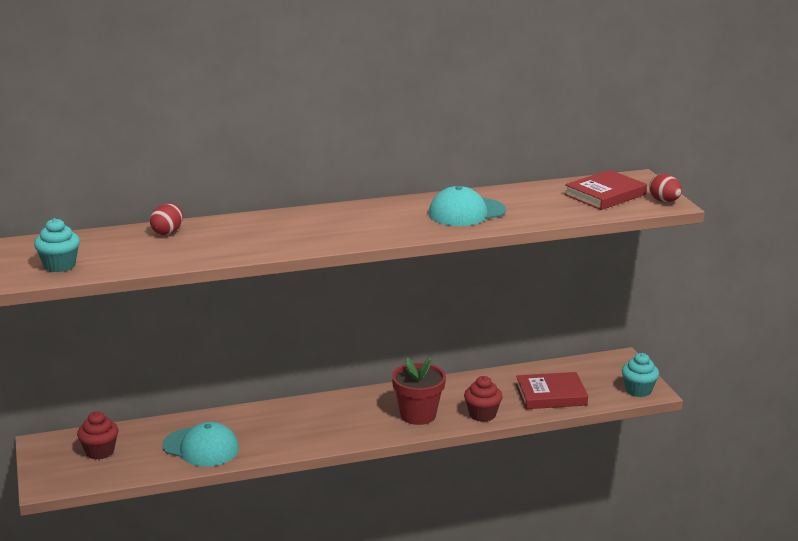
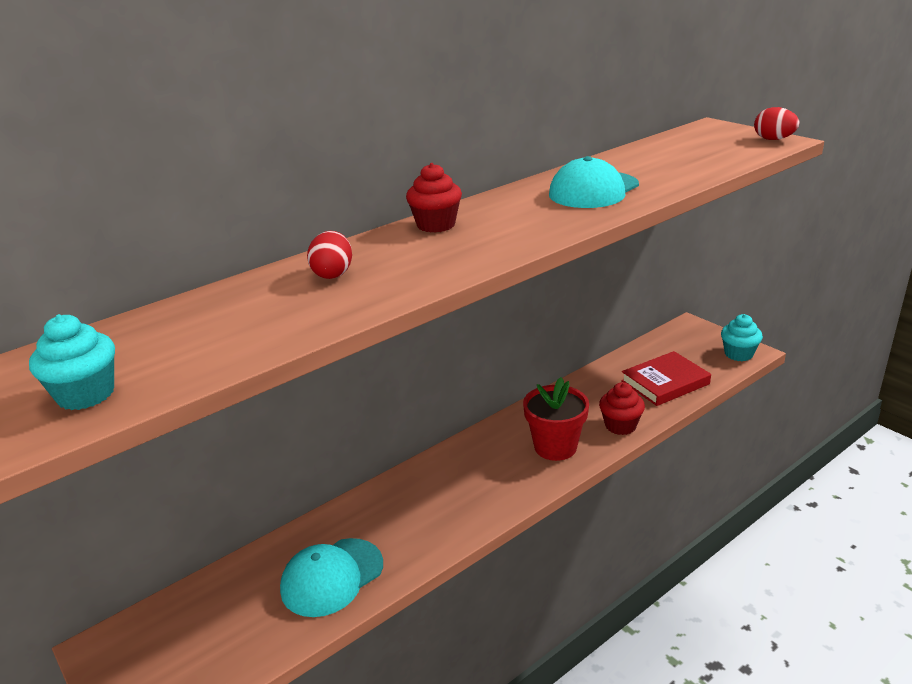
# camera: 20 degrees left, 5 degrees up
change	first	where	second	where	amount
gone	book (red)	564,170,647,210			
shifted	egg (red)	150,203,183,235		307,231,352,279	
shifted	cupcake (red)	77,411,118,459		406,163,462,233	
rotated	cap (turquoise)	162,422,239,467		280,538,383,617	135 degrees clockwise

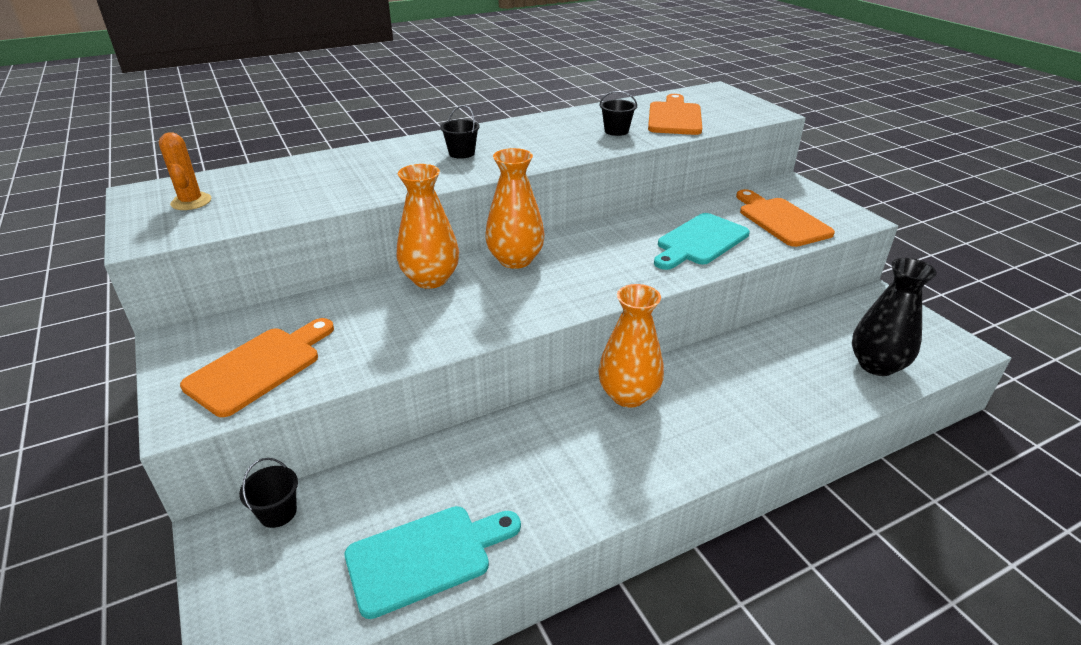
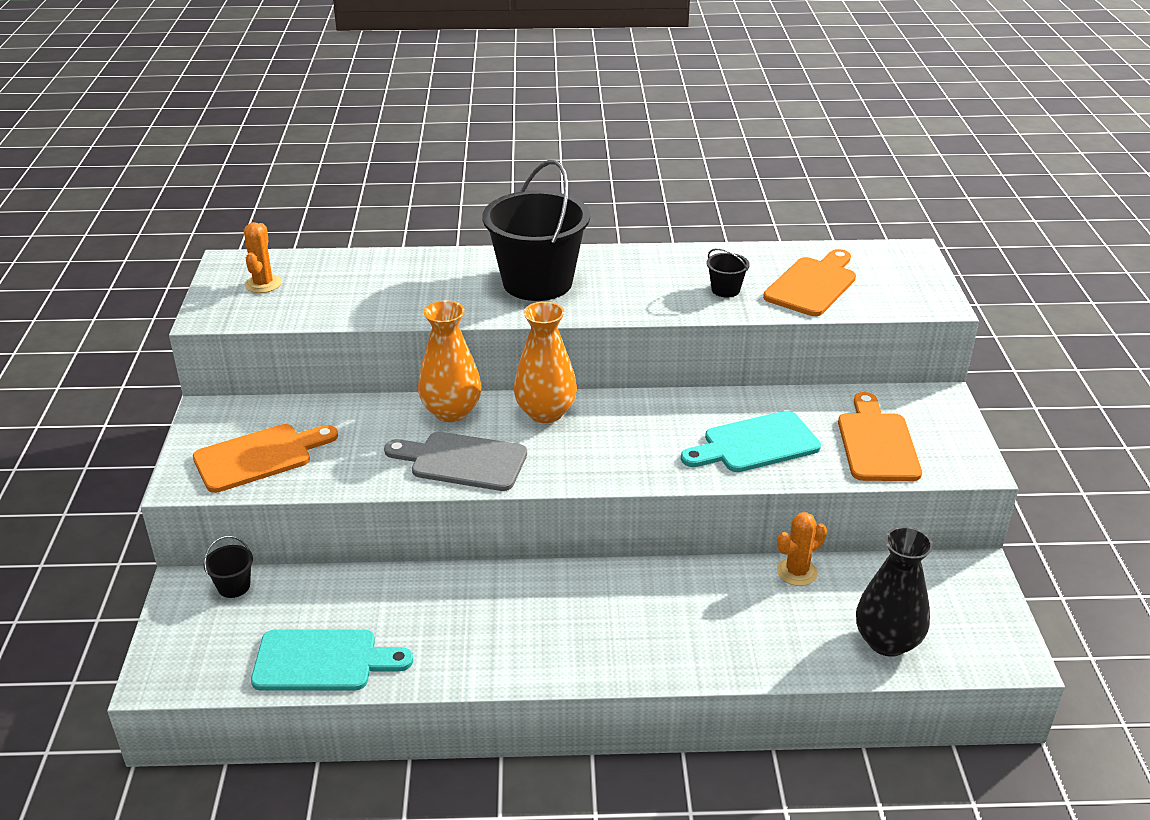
# camera: 25 degrees right, 0 degrees up
change	first	where	second	where	amount
scaled	bucket (black)	440,105,480,159		482,160,590,301	x2.48
gone	vase (orange)	598,284,664,408			
new			cutting board (grey)	384,432,527,491	
new			cactus (orange)	777,512,827,586	

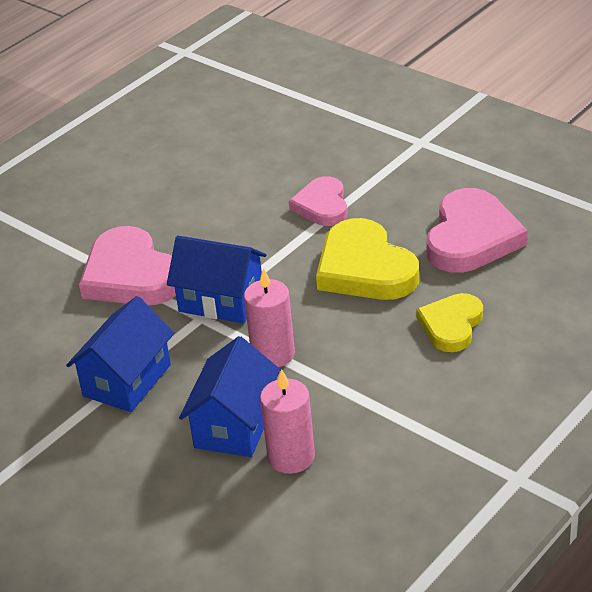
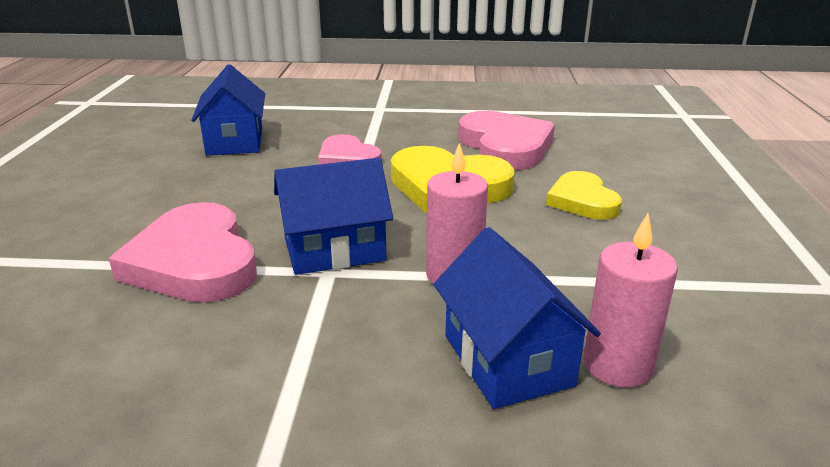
# camera: 40 degrees left, 10 degrees down
change	first	where	second	where	amount
rotated	heart (pink)	79,226,176,305		109,202,257,303	45 degrees clockwise
shifted	house (blue)	66,296,174,412		191,65,265,155	

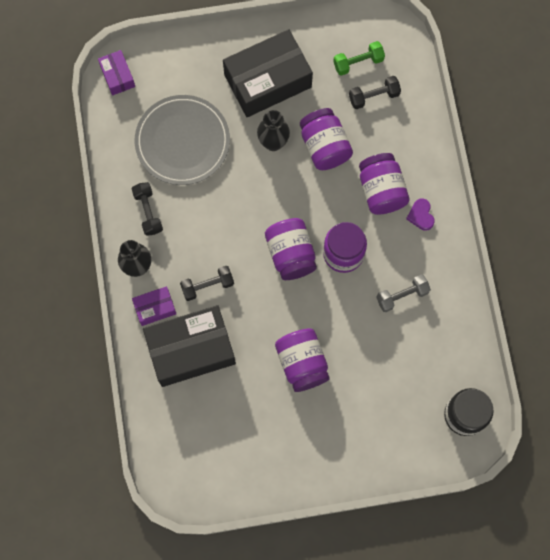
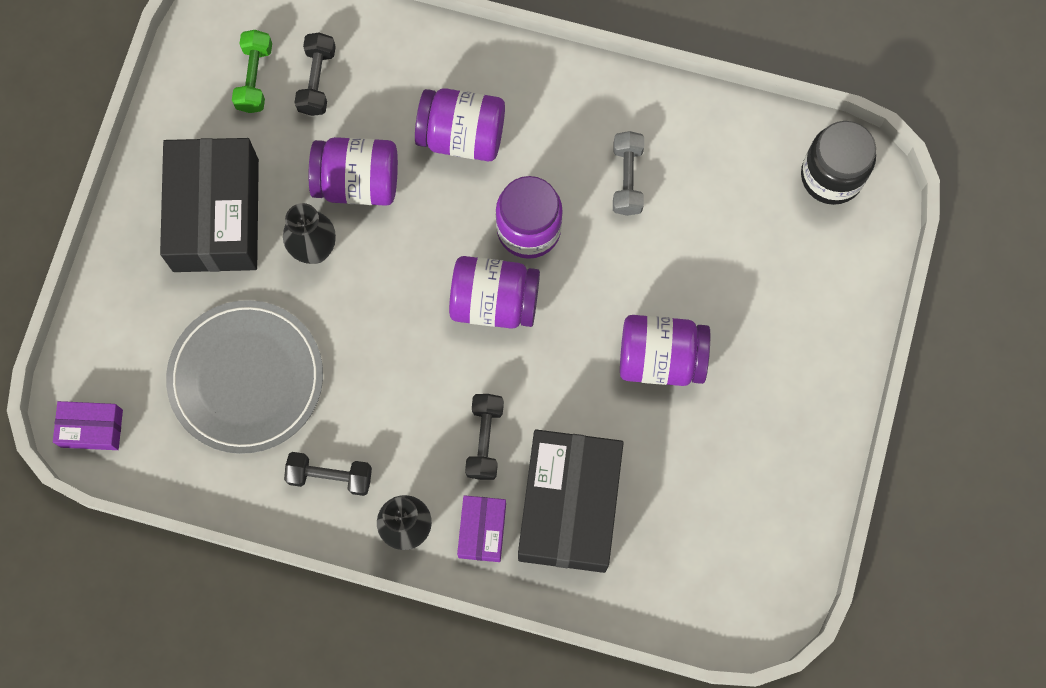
# camera: 65 degrees left, 0 degrees up
change	first	where	second	where	amount
gone	heart (purple)	406,198,435,231			

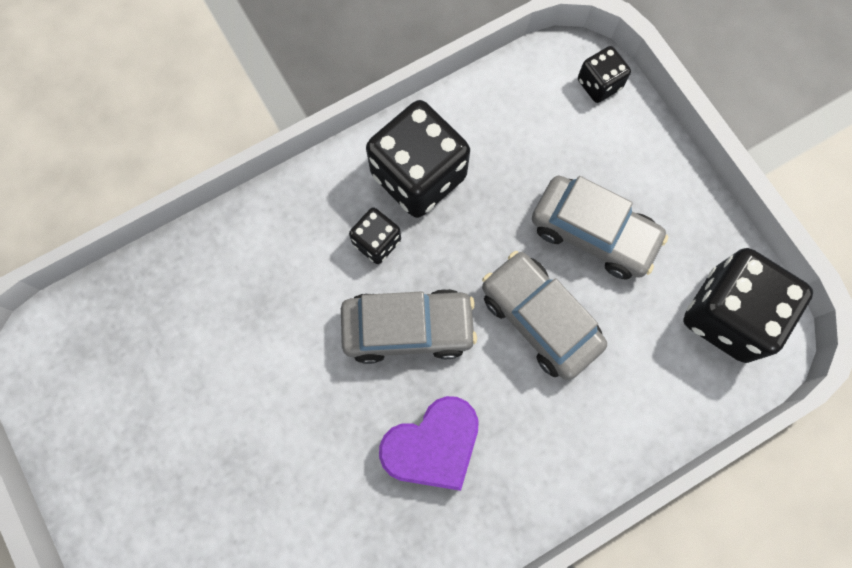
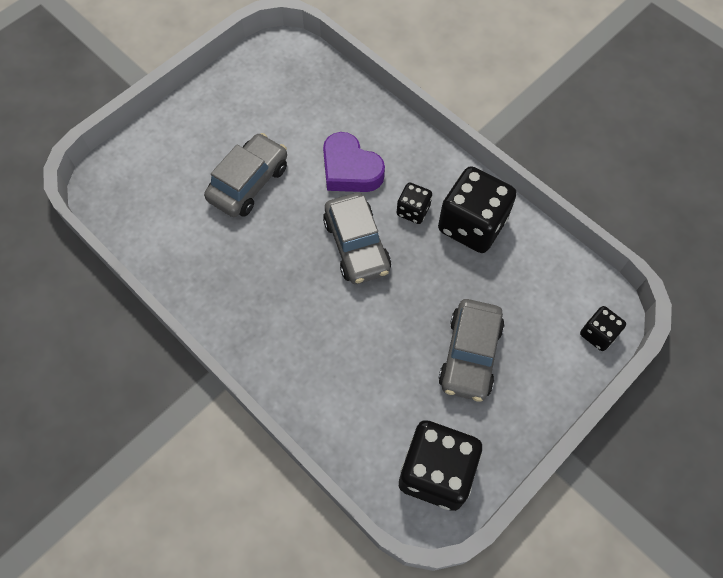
# camera: 75 degrees right, 10 degrees down
change	first	where	second	where	amount
shifted	car (grey)	482,251,607,380		204,133,287,217	
shifted	heart (purple)	379,396,478,491		323,132,385,192	

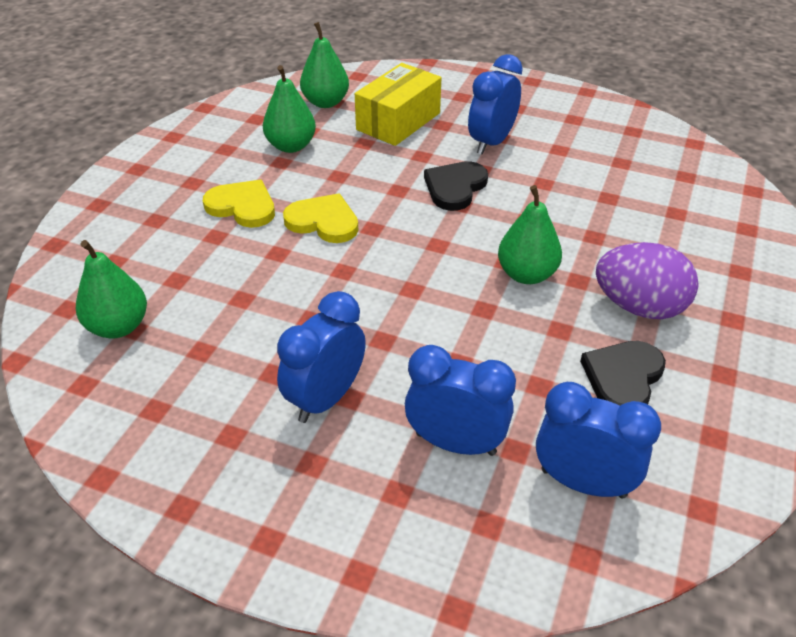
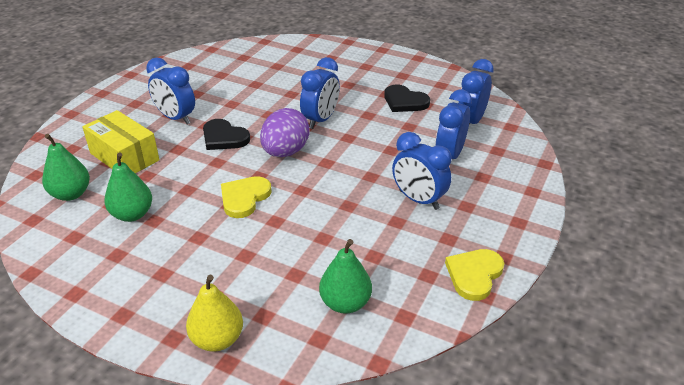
# camera: 85 degrees left, 5 degrees down
change	first	where	second	where	amount
shifted	heart (yellow)	203,180,275,228		445,249,504,301	
swapped	pear (green)	498,185,562,284	clock (blue)	300,57,340,129	
shifted	egg (purple)	596,242,699,319		260,108,309,157	
new			pear (yellow)	186,275,243,352	

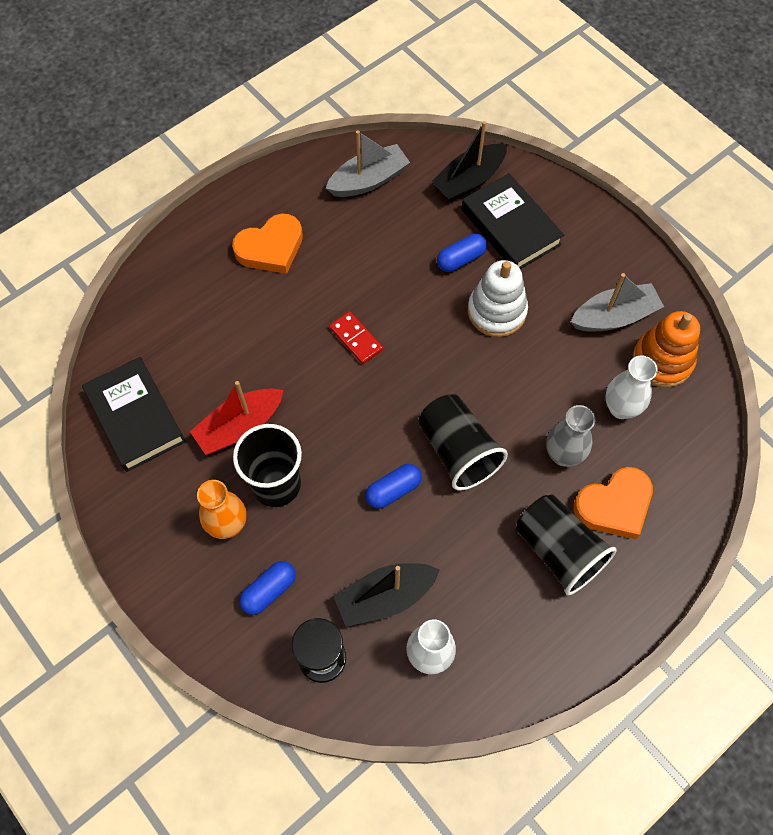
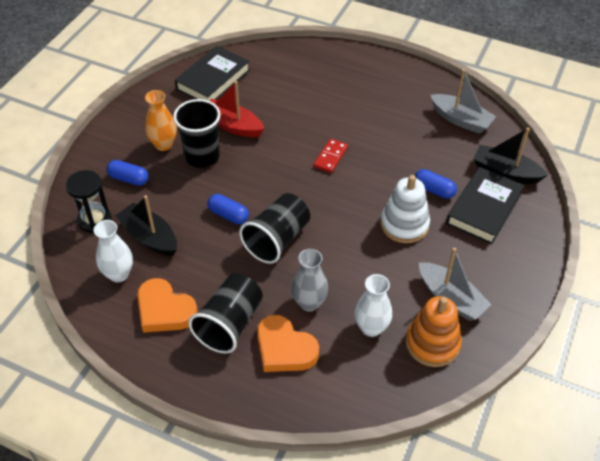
# camera: 65 degrees right, 15 degrees down
change	first	where	second	where	amount
shifted	heart (orange)	232,213,303,274		137,278,198,333	

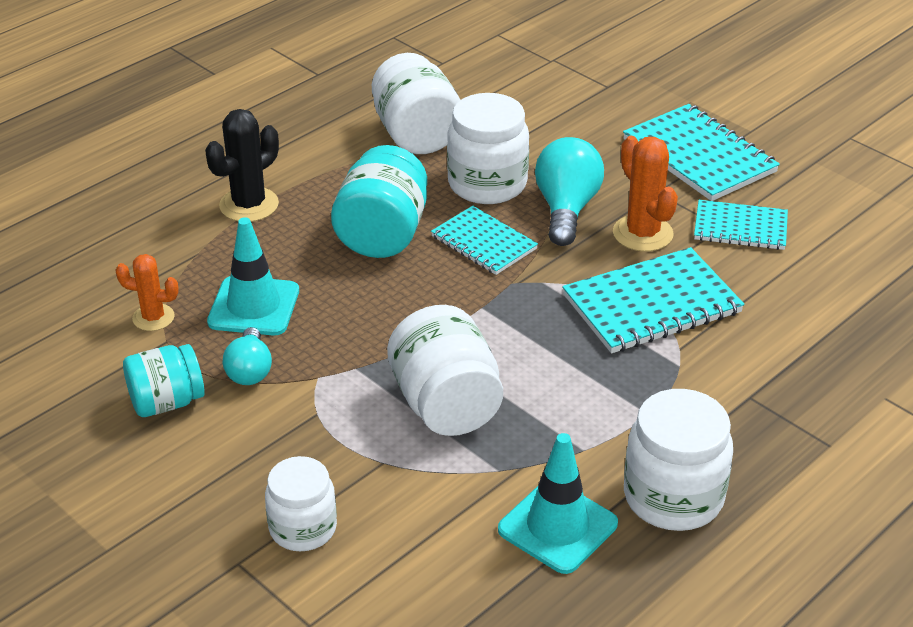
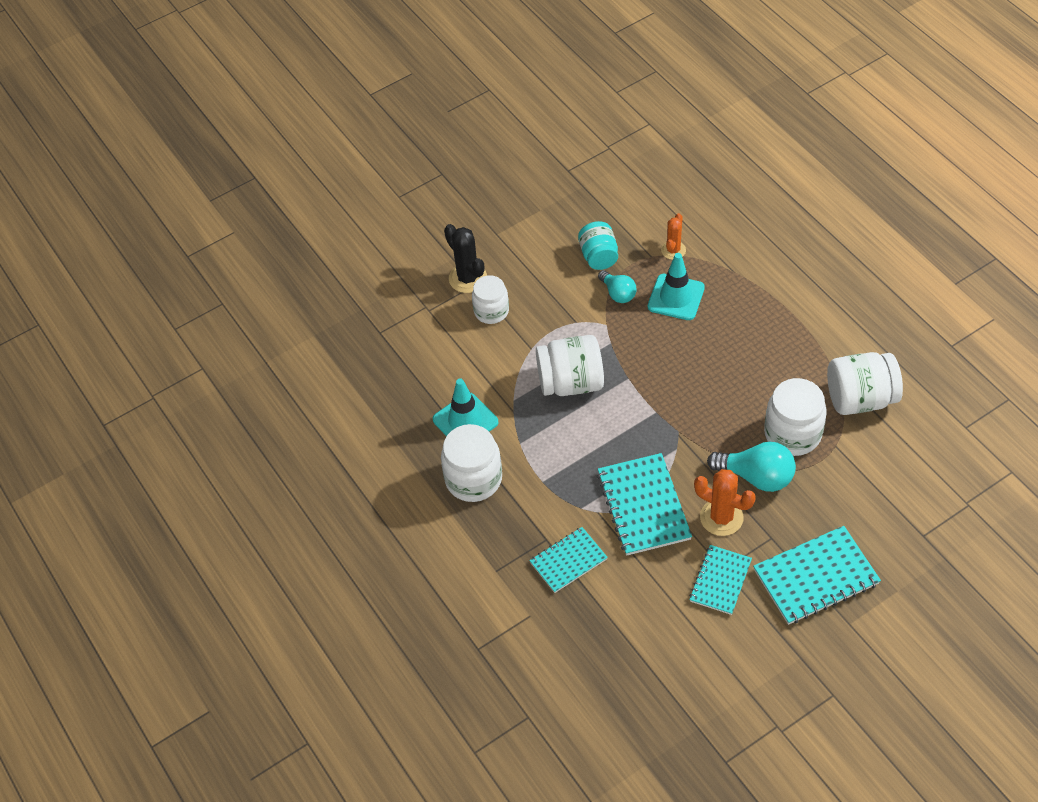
# camera: 105 degrees right, 15 degrees up
change	first	where	second	where	amount
shifted	cactus (black)	205,109,279,222		444,224,487,293	
rotated	cactus (orange)	613,136,678,252		694,469,756,536	45 degrees clockwise
gone	jar (turquoise)	331,145,427,258			
shifted	notebook (turquoise)	431,206,538,275		529,527,608,593	
rotated	light bulb (turquoise)	223,327,272,385		598,270,637,303	135 degrees counterclockwise

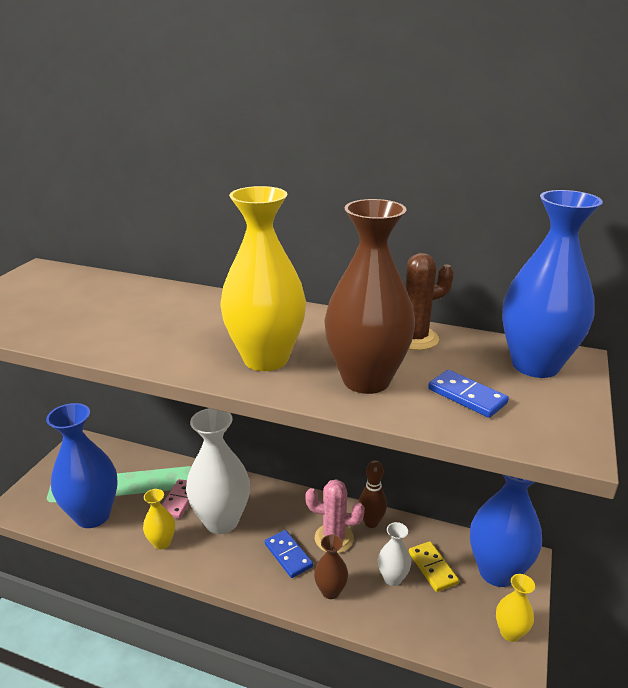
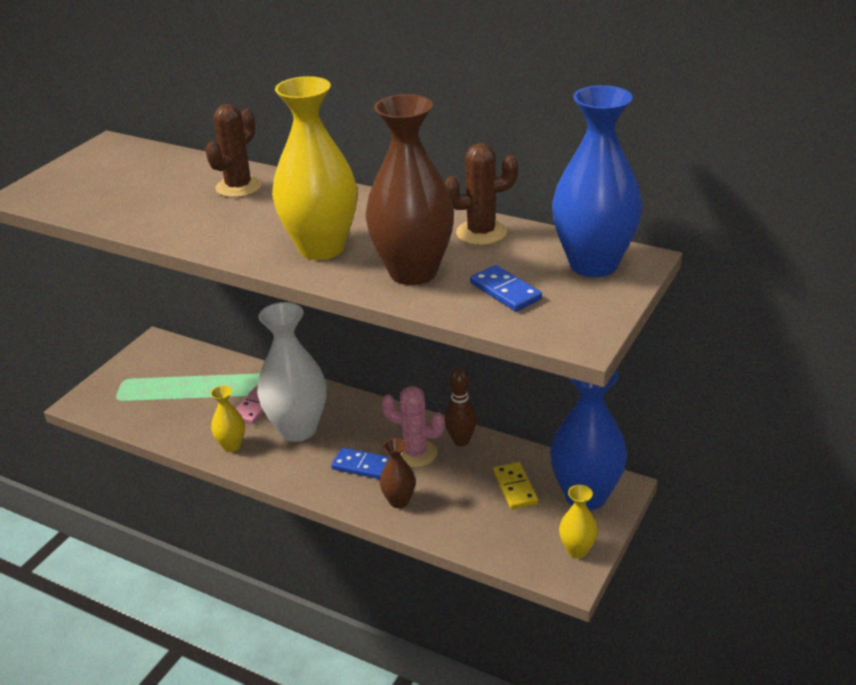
# camera: 10 degrees right, 5 degrees up
change	first	where	second	where	amount
gone	vase (blue)	46,403,118,528			
gone	vase (white)	378,522,411,586			
rotated	domino (blue)	265,530,313,578		331,448,390,479	45 degrees counterclockwise
new			cactus (brown)	205,104,262,198	

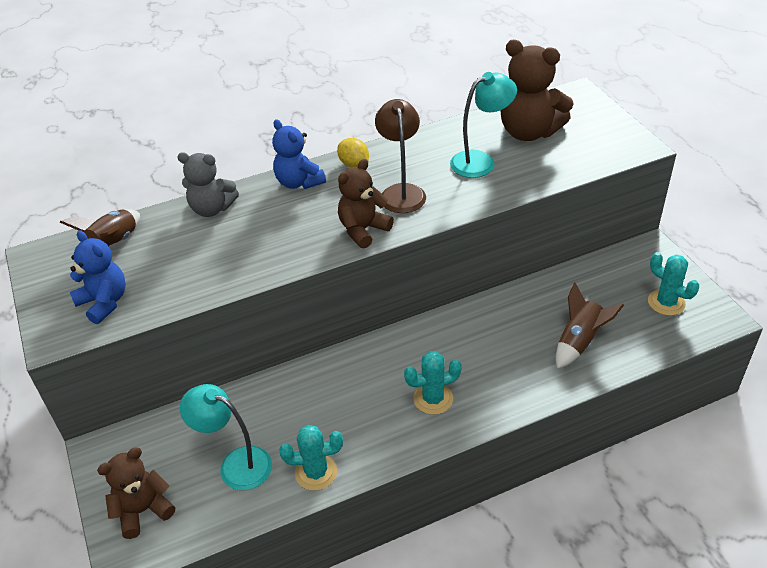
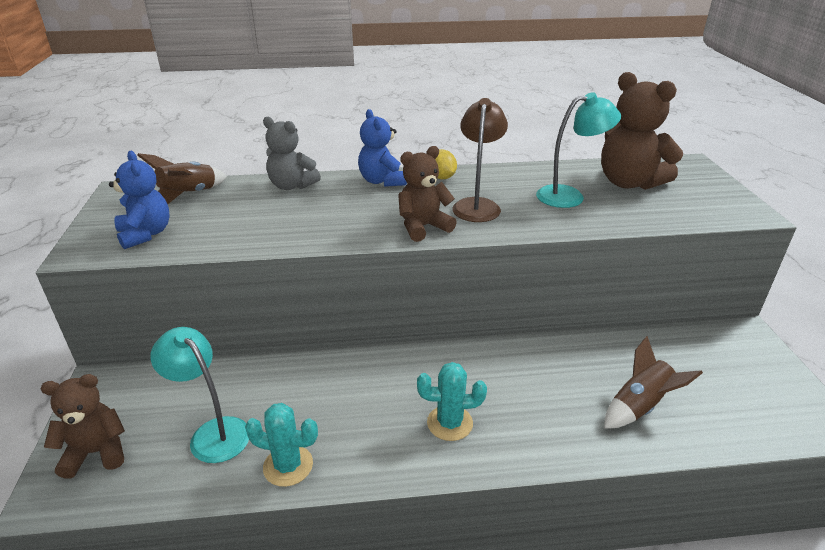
# camera: 15 degrees right, 10 degrees down
change	first	where	second	where	amount
gone	cactus (turquoise)	648,252,699,316			

